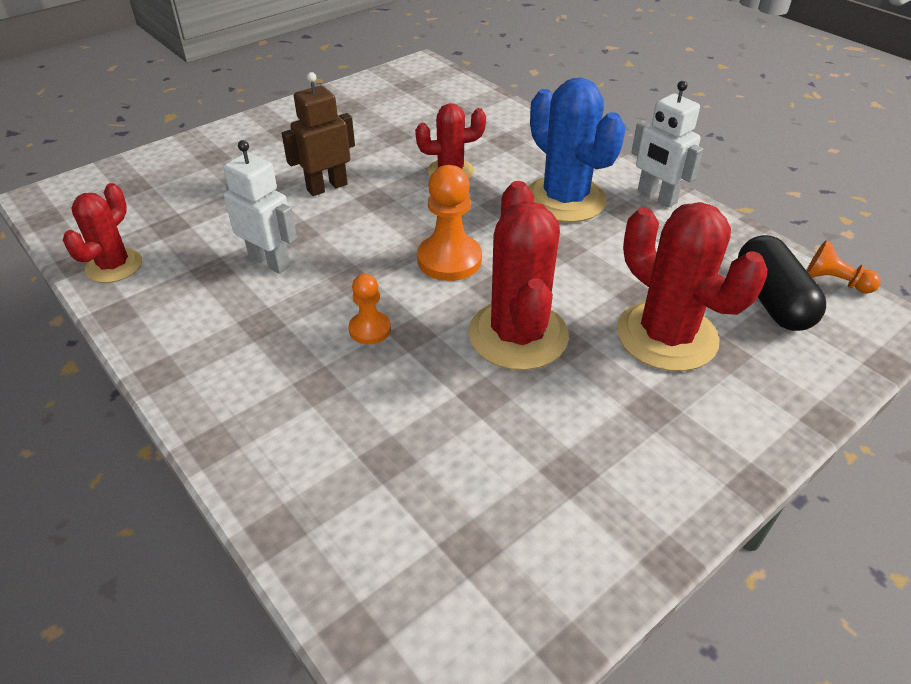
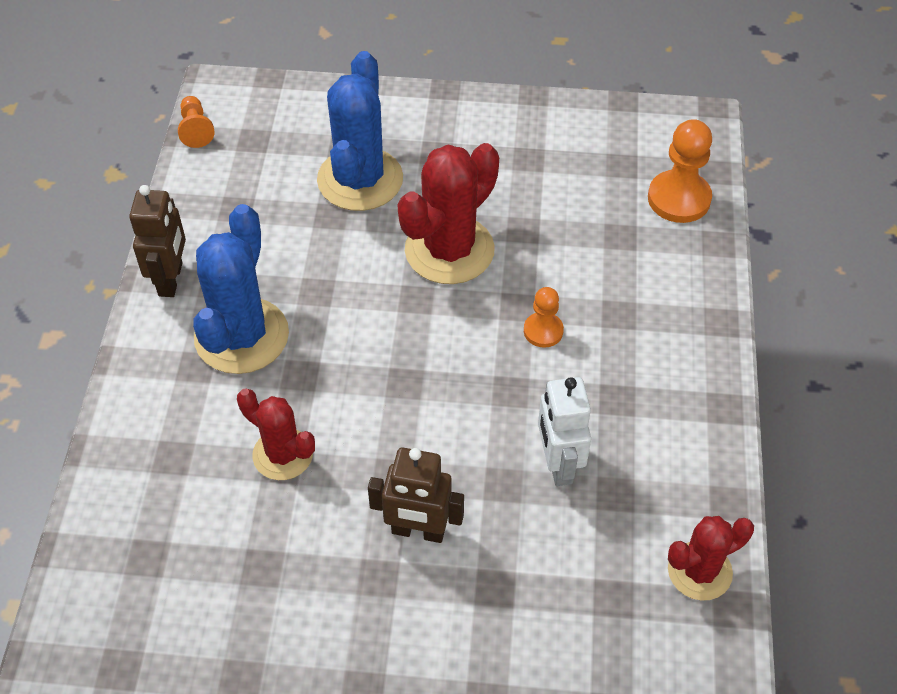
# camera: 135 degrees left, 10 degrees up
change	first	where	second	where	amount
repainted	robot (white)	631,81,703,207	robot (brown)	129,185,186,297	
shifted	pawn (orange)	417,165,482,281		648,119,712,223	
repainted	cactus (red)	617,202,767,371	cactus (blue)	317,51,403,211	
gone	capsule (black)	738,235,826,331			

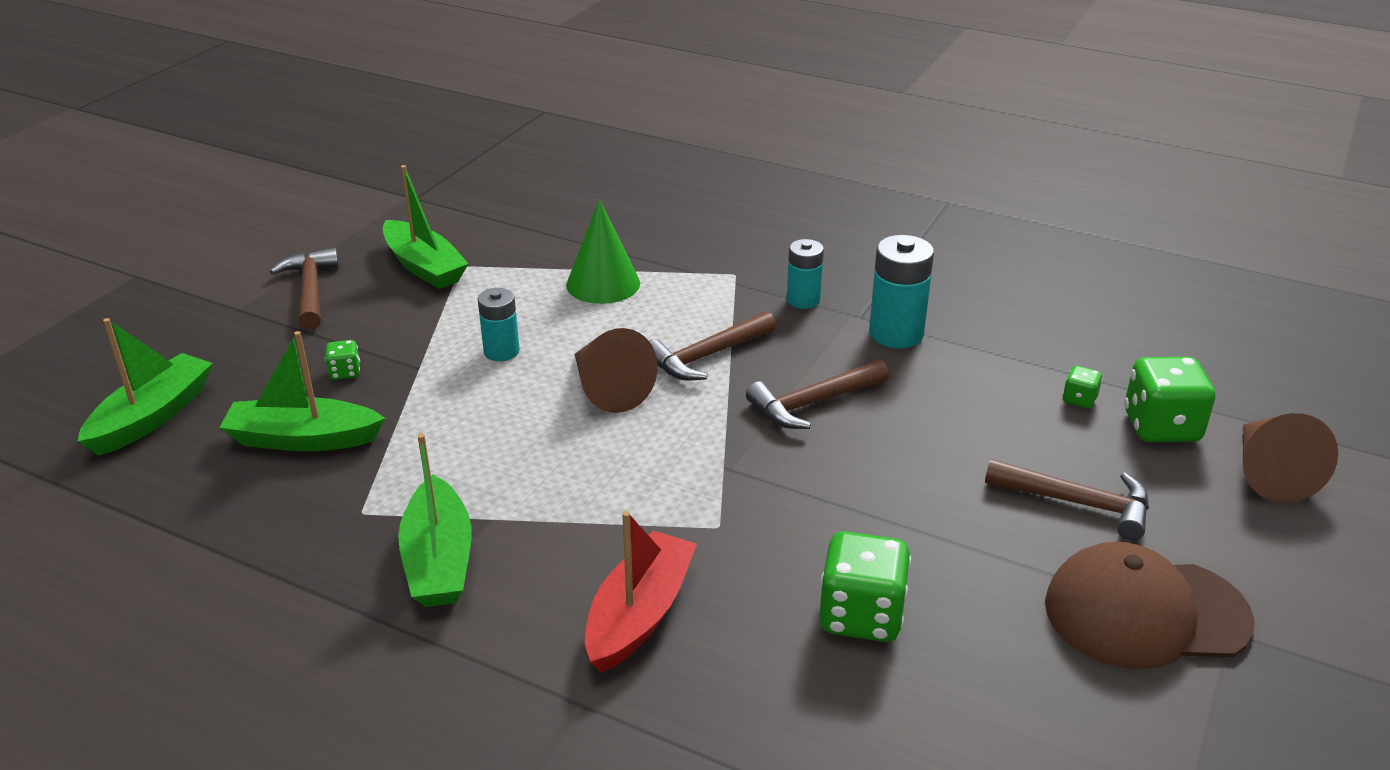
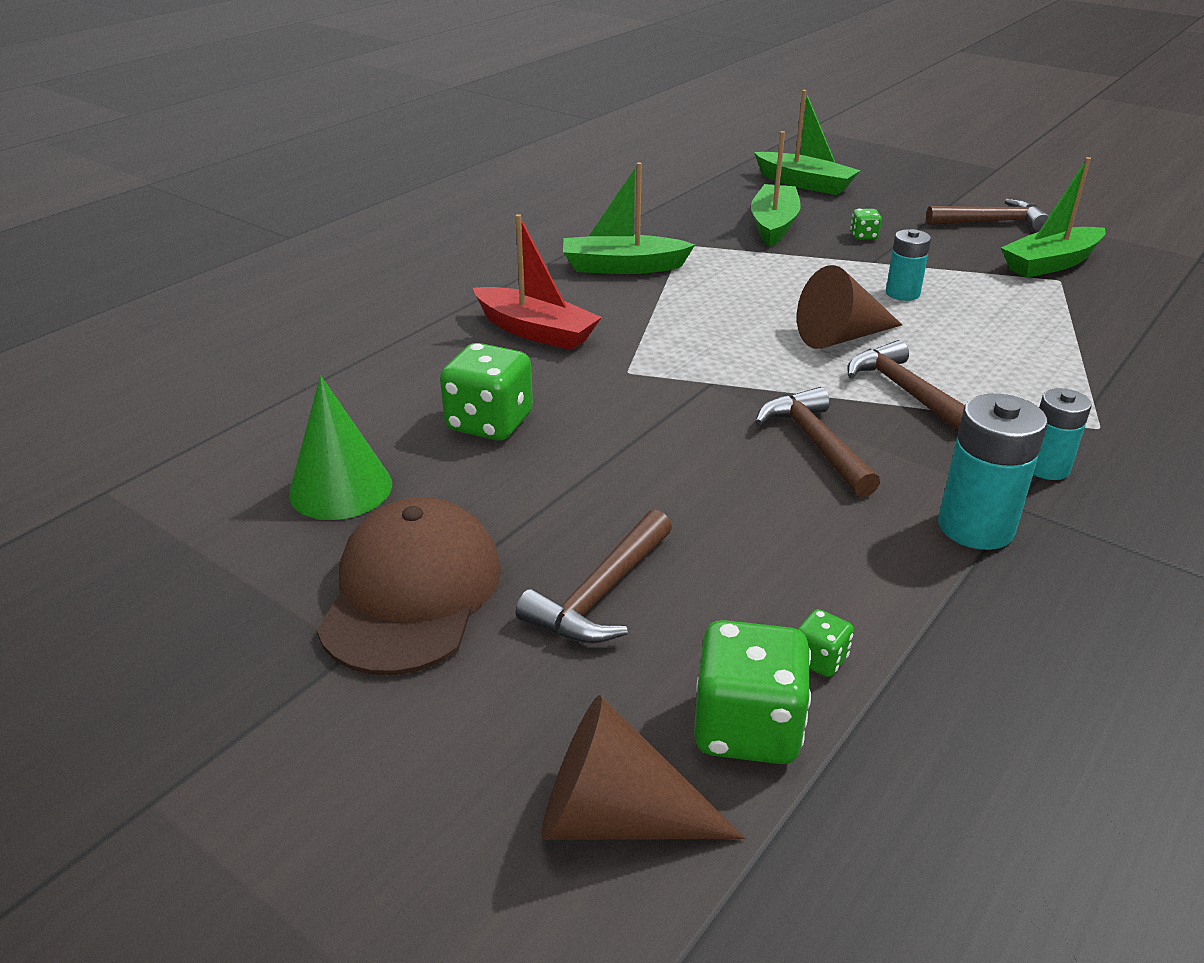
# camera: 100 degrees right, 0 degrees up
change	first	where	second	where	amount
shifted	cone (green)	566,199,640,304		289,376,392,520	

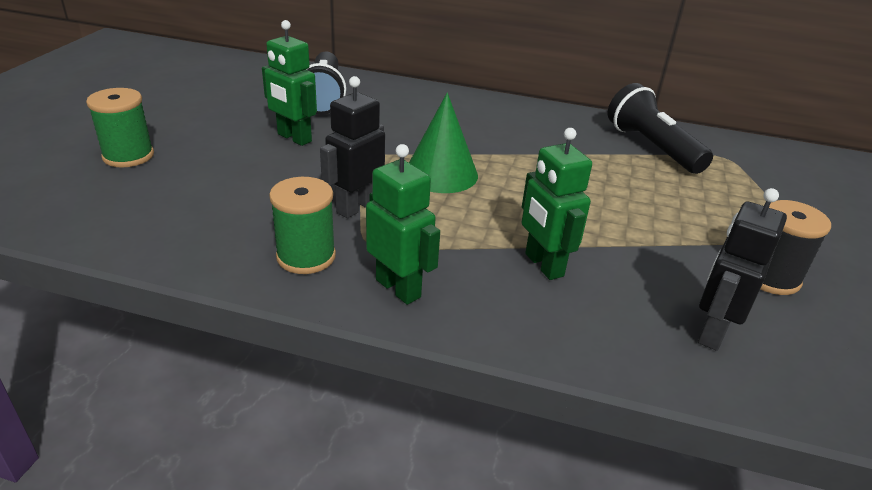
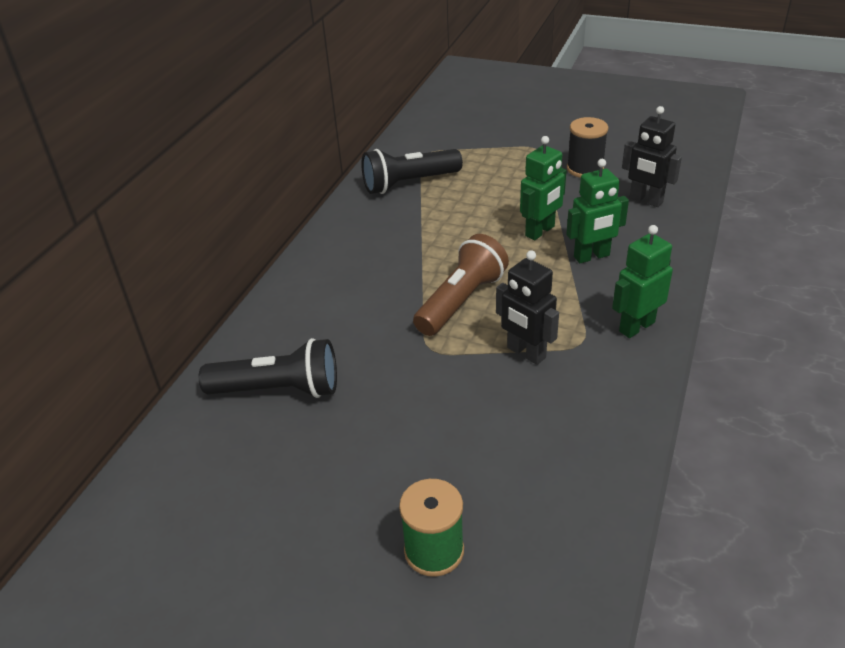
# camera: 80 degrees left, 5 degrees up
change	first	where	second	where	amount
shifted	robot (green)	262,20,317,146		520,136,567,240	
swapped	cone (green)	409,92,478,193	flashlight (brown)	413,234,509,336	
gone	spool (green)	269,177,336,274			

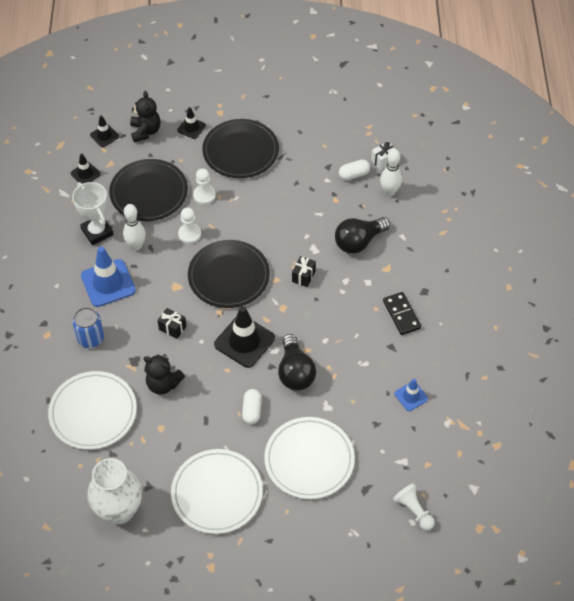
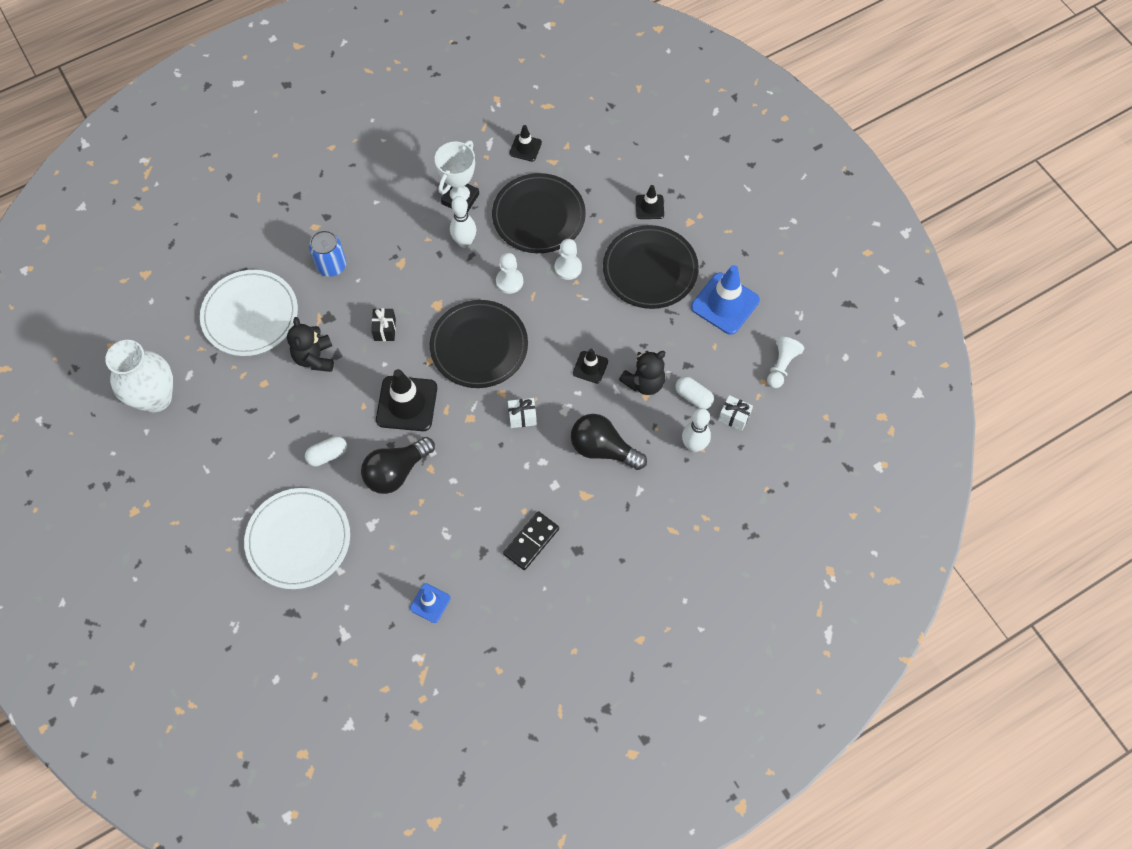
# camera: 60 degrees right, 10 degrees up
change	first	where	second	where	amount
shifted	teddy bear (black)	130,91,161,143		619,351,665,395	
shifted	traffic cone (black)	90,115,119,147		573,348,608,384	
shifted	traffic cone (blue)	81,247,136,307		691,265,760,335	
repainted	gift (black)	292,256,316,287	gift (white)	508,398,537,428	
gone	plate (white)	171,449,263,534			
shifted	pawn (white)	393,483,435,530		767,337,804,388	

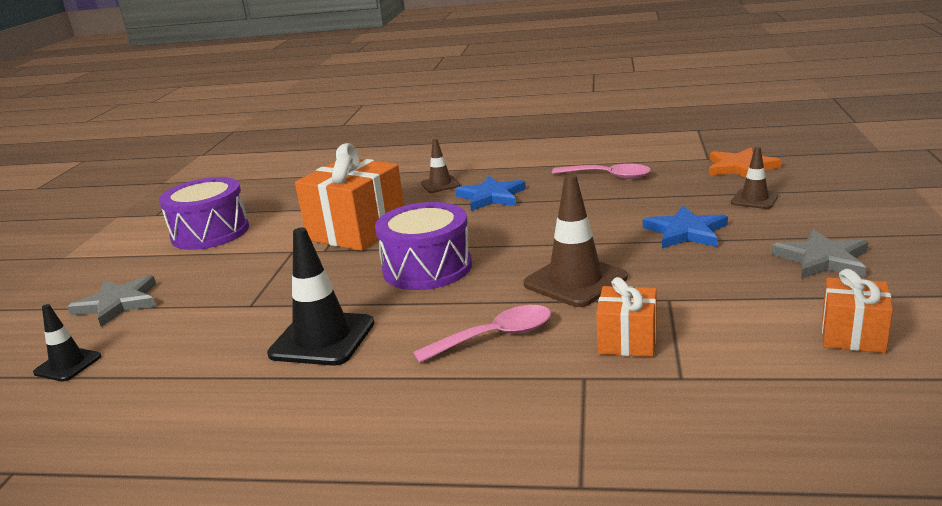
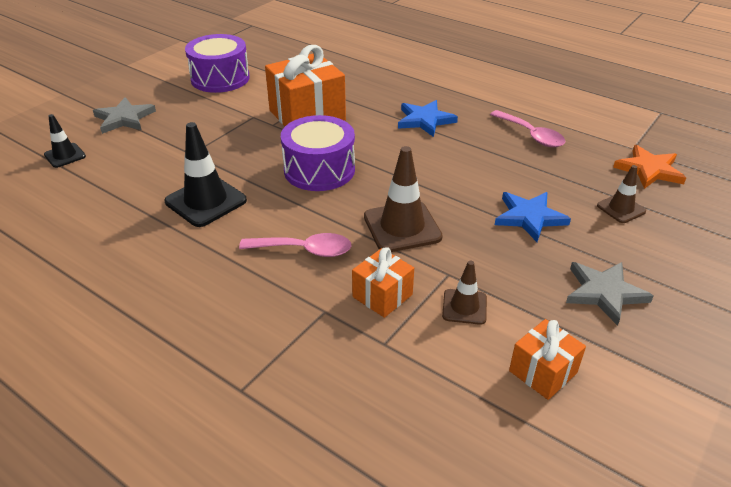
# camera: 25 degrees right, 15 degrees up
change	first	where	second	where	amount
shifted	traffic cone (brown)	421,139,460,193		442,261,487,325	

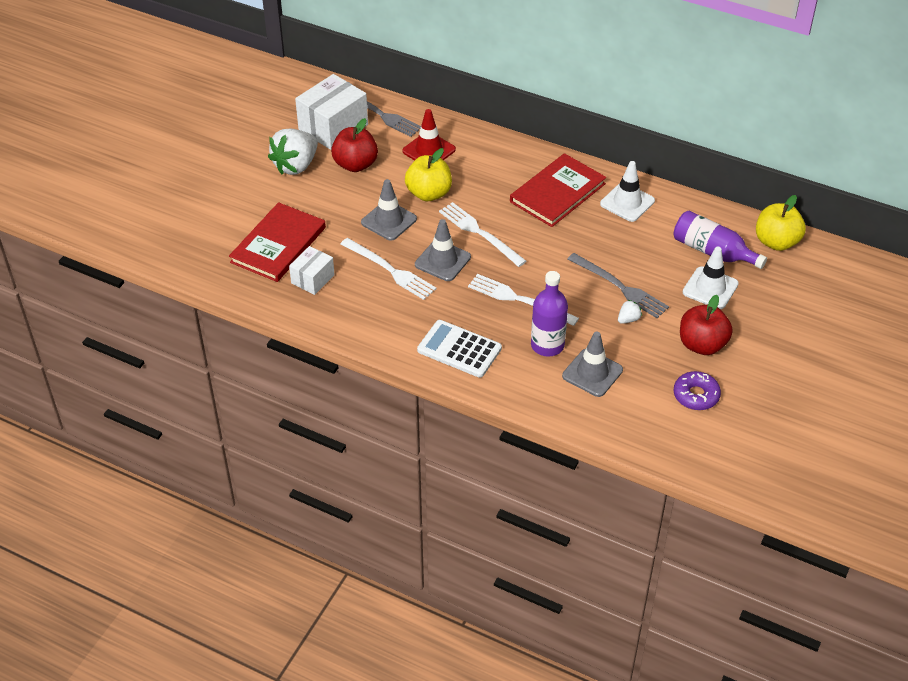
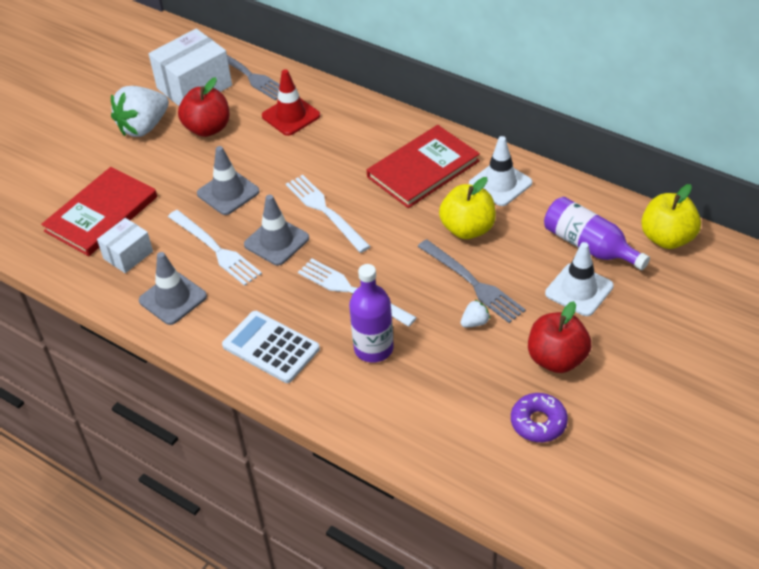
# camera: 10 degrees right, 0 degrees up
change	first	where	second	where	amount
shifted	apple (yellow)	405,148,452,201		439,177,496,239	
shifted	traffic cone (grey)	562,332,623,397		139,252,207,325	

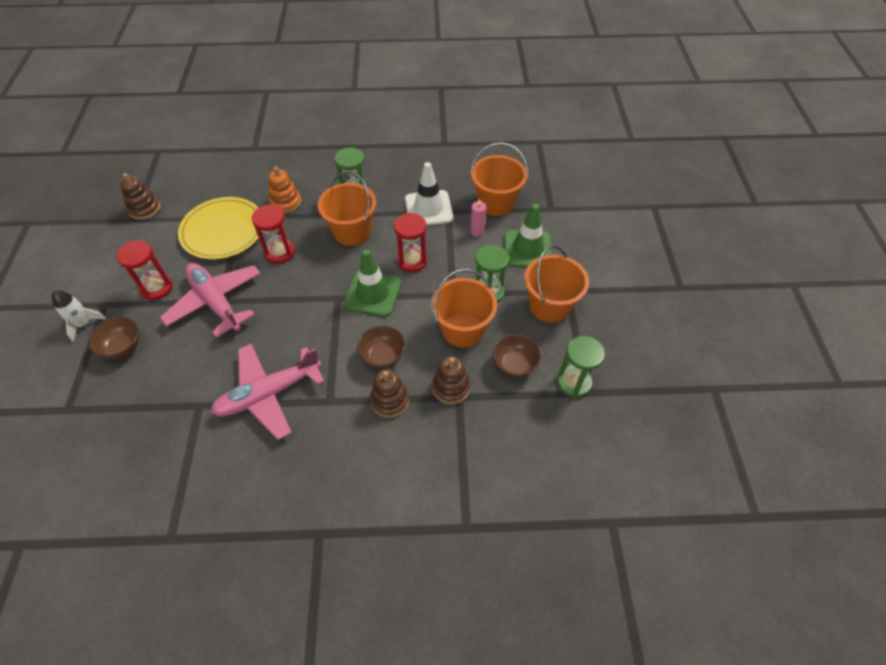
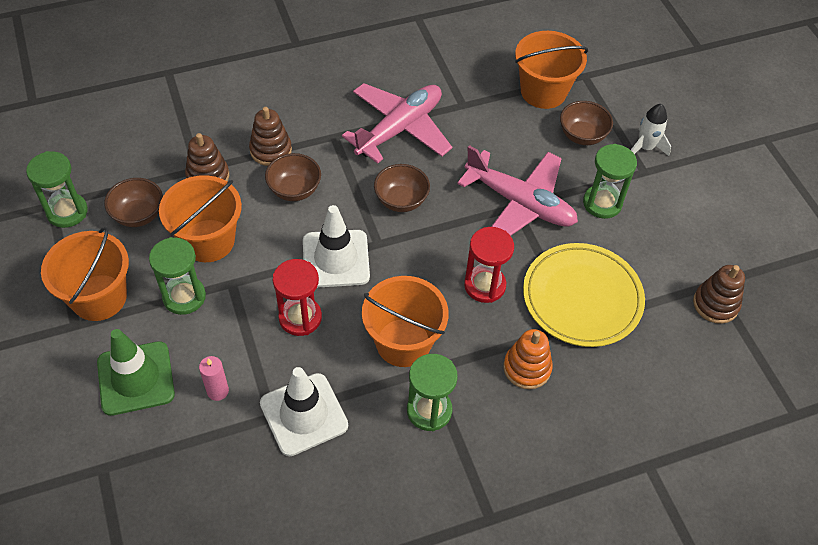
# camera: 160 degrees right, 0 degrees up
change	first	where	second	where	amount
shifted	bucket (orange)	470,142,528,216		515,31,588,109	
repainted	hourglass (red)	116,240,173,300	hourglass (green)	583,144,637,219	
repainted	traffic cone (green)	343,249,401,317	traffic cone (white)	303,205,370,288	
new			bowl (brown)	374,164,430,212	

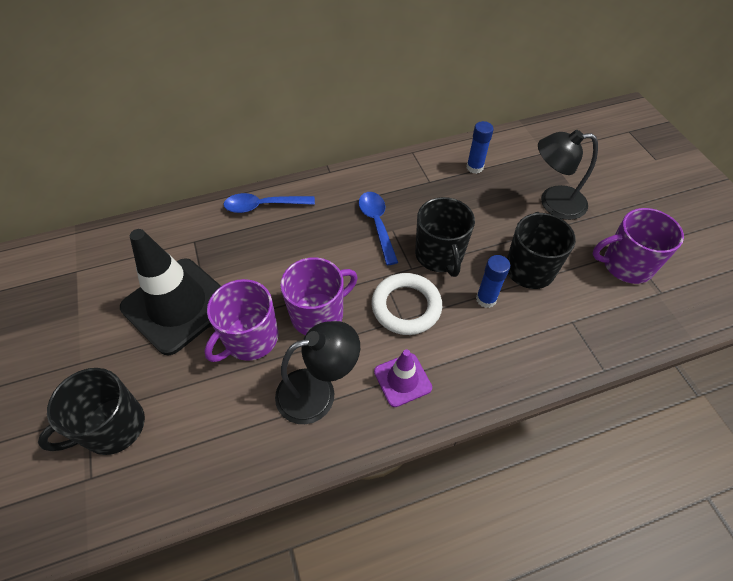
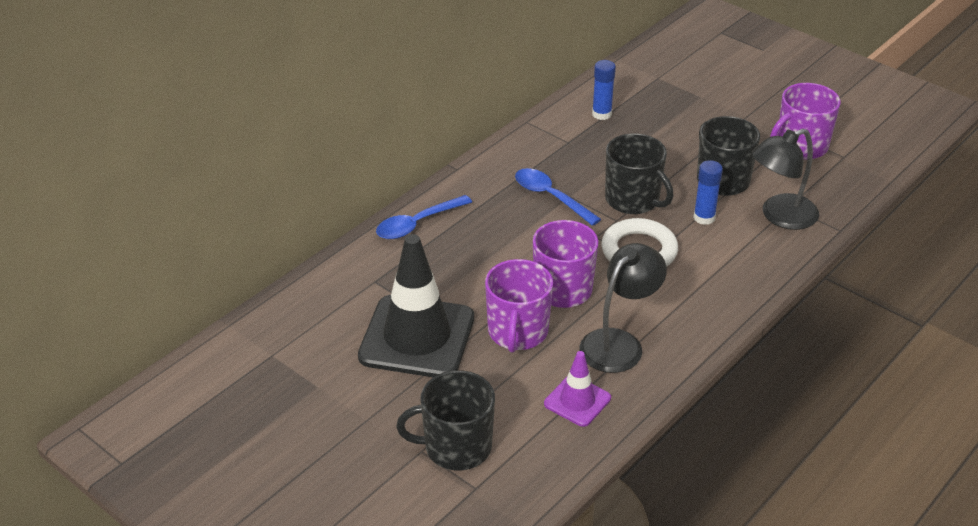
# camera: 30 degrees left, 15 degrees down
change	first	where	second	where	amount
shifted	lamp (black)	538,130,598,220		752,129,819,230	
shifted	traffic cone (purple)	374,349,432,407		544,351,611,427	
rotated	mug (black)	38,368,145,455		396,370,495,470	60 degrees clockwise

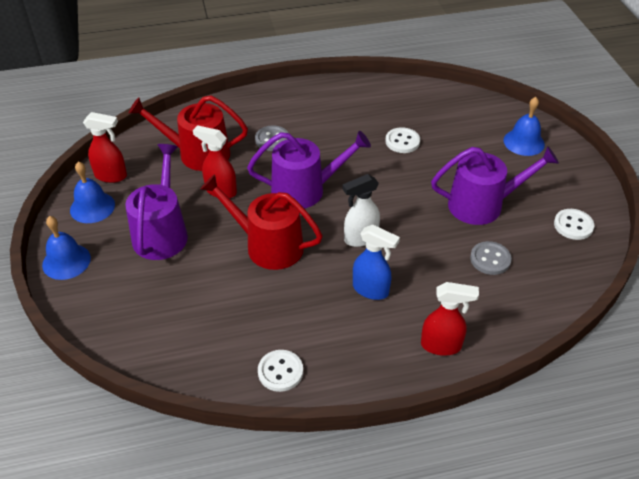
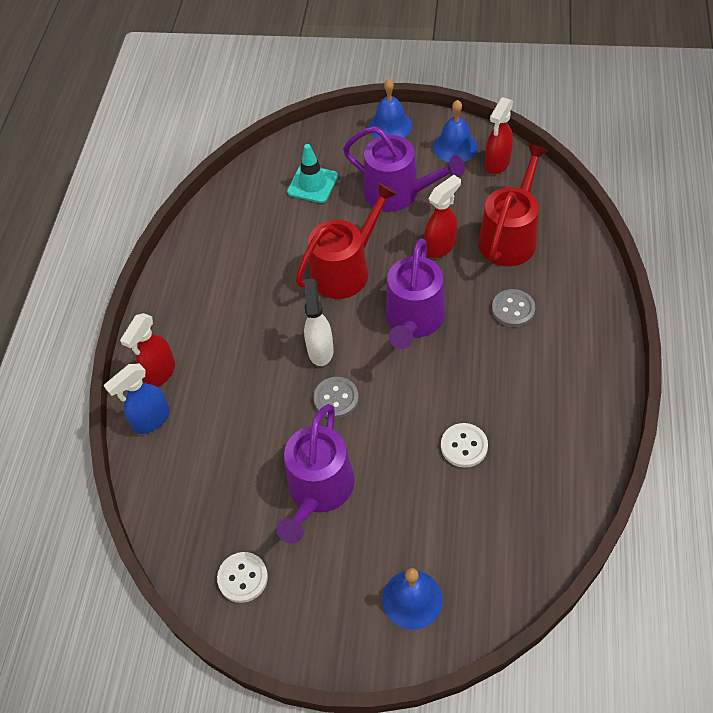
# camera: 115 degrees right, 10 degrees up
change	first	where	second	where	amount
shifted	spray bottle (blue)	353,225,400,300		103,363,170,434	
shifted	button (grey)	470,241,512,275		314,377,359,419	
gone	button (white)	258,350,303,392			
new			traffic cone (turquoise)	287,144,338,203	

